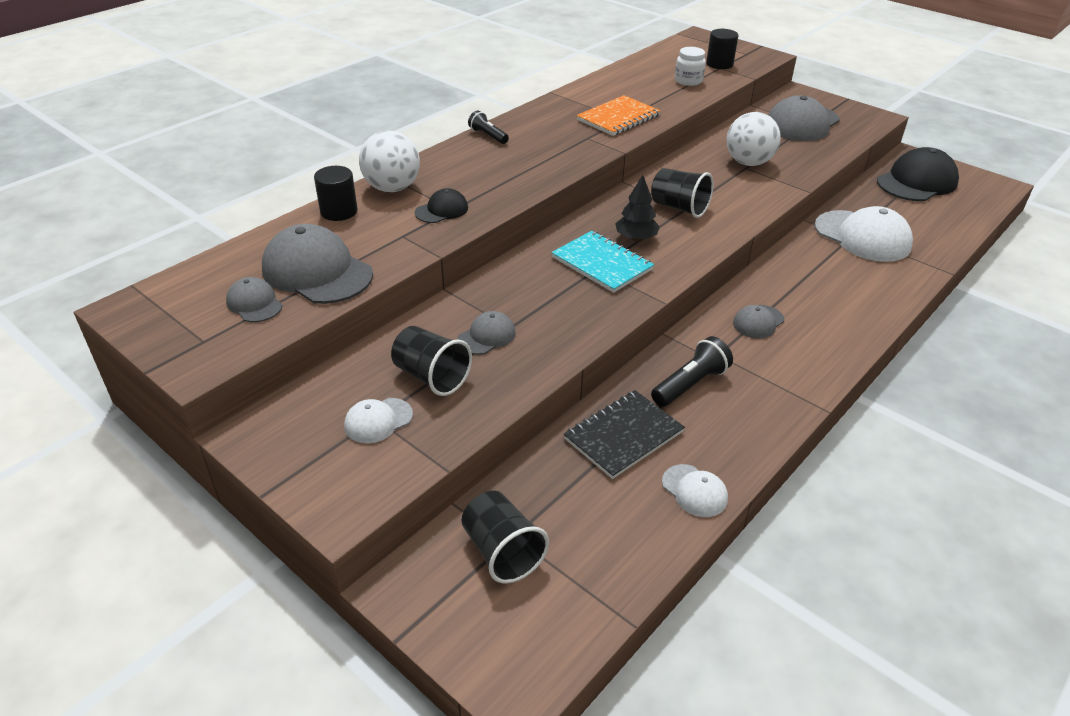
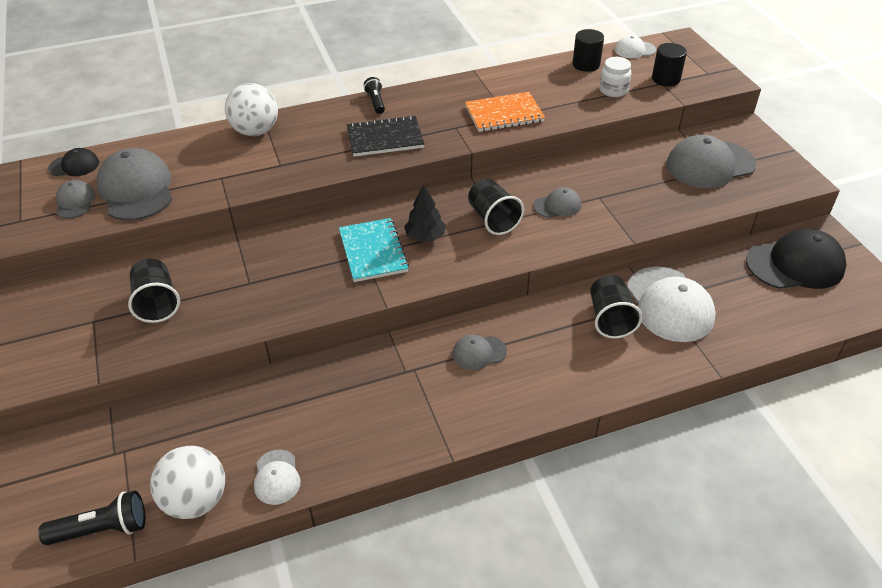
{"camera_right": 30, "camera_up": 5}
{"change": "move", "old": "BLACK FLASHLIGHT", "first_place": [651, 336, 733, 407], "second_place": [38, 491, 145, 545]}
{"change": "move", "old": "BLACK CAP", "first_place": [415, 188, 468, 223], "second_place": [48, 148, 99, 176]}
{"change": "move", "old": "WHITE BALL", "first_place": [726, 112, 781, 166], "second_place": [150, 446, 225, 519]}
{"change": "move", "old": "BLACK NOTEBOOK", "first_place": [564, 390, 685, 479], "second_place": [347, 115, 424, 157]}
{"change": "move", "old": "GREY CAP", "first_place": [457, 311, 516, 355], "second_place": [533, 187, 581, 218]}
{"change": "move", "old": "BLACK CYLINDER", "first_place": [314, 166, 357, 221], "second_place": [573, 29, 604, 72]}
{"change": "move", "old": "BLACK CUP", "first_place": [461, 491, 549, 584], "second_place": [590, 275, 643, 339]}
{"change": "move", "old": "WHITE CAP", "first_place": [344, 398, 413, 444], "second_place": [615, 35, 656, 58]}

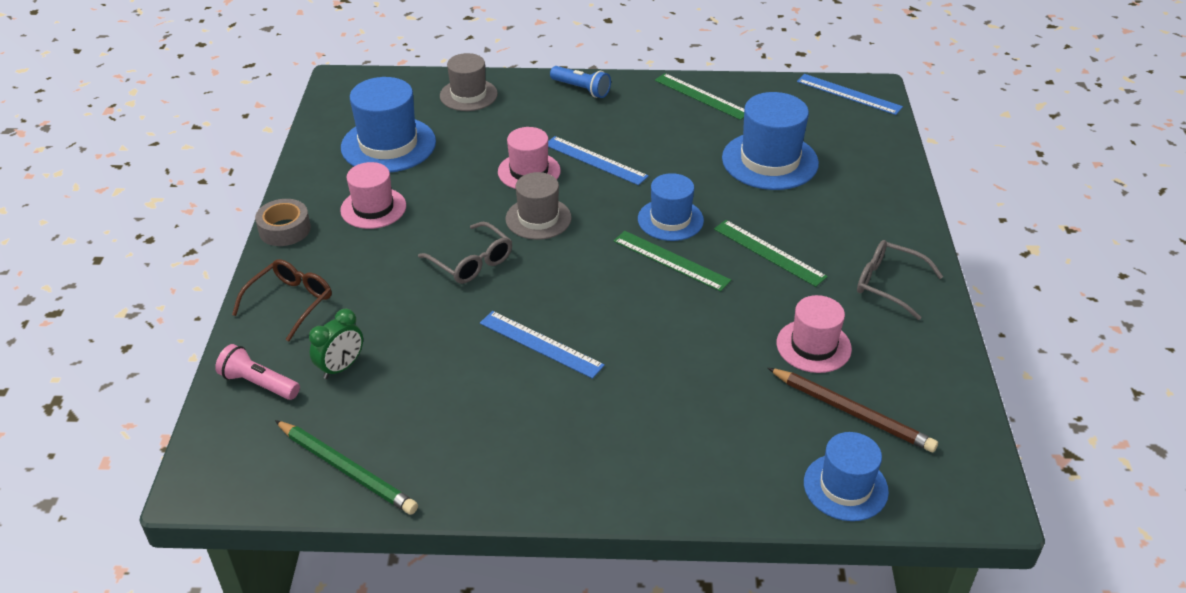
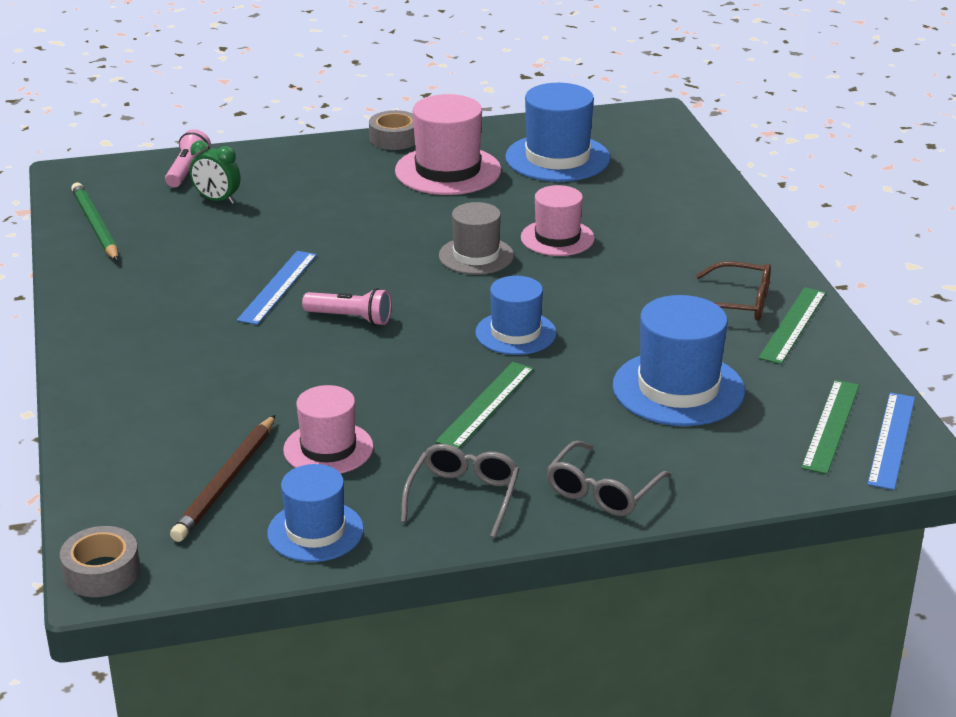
{"camera_right": 75, "camera_up": -10}
{"change": "insert", "new": "GREY TAPE", "second_place": [60, 526, 140, 597]}
{"change": "rotate", "old": "GREEN PENCIL", "first_place": [275, 420, 418, 515], "second_place": [71, 183, 118, 261], "degrees": 135}
{"change": "move", "old": "BLUE HAT", "first_place": [804, 432, 889, 521], "second_place": [267, 464, 364, 562]}
{"change": "insert", "new": "PINK FLASHLIGHT", "second_place": [302, 288, 392, 326]}
{"change": "resize", "old": "PINK HAT", "first_place": [340, 162, 406, 229], "second_place": [395, 94, 501, 195], "factor": 1.55}
{"change": "move", "old": "GREY GLASSES", "first_place": [418, 222, 512, 284], "second_place": [547, 441, 671, 516]}
{"change": "move", "old": "BROWN GLASSES", "first_place": [232, 259, 332, 341], "second_place": [696, 261, 771, 321]}
{"change": "move", "old": "GREEN RULER", "first_place": [614, 231, 731, 291], "second_place": [801, 380, 859, 474]}
{"change": "delete", "old": "GREY HAT", "first_place": [440, 53, 498, 111]}
{"change": "delete", "old": "BLUE RULER", "first_place": [548, 136, 649, 185]}
{"change": "delete", "old": "BLUE FLASHLIGHT", "first_place": [550, 66, 611, 98]}

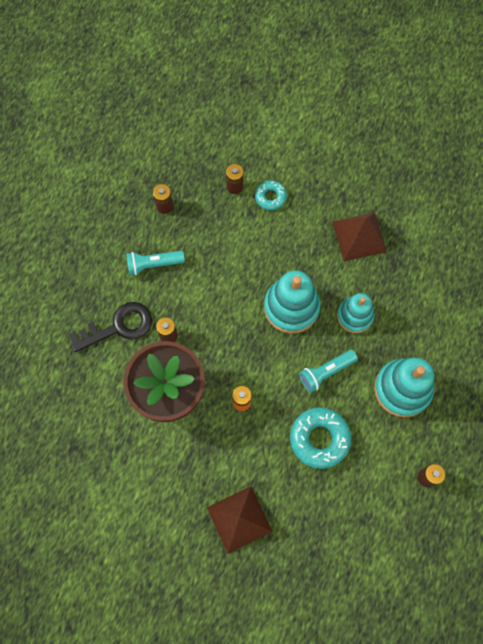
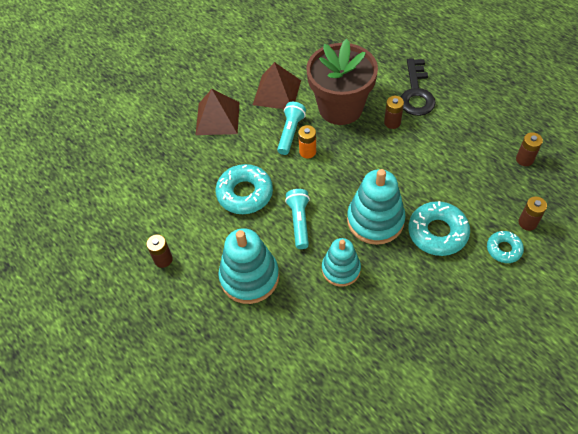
{"camera_right": 120, "camera_up": -15}
{"change": "move", "old": "BROWN PYRAMID", "first_place": [332, 212, 387, 261], "second_place": [253, 62, 301, 109]}
{"change": "move", "old": "TURQUOISE FLASHLIGHT", "first_place": [126, 251, 185, 276], "second_place": [277, 102, 306, 155]}
{"change": "insert", "new": "TURQUOISE DONUT", "second_place": [408, 201, 470, 256]}

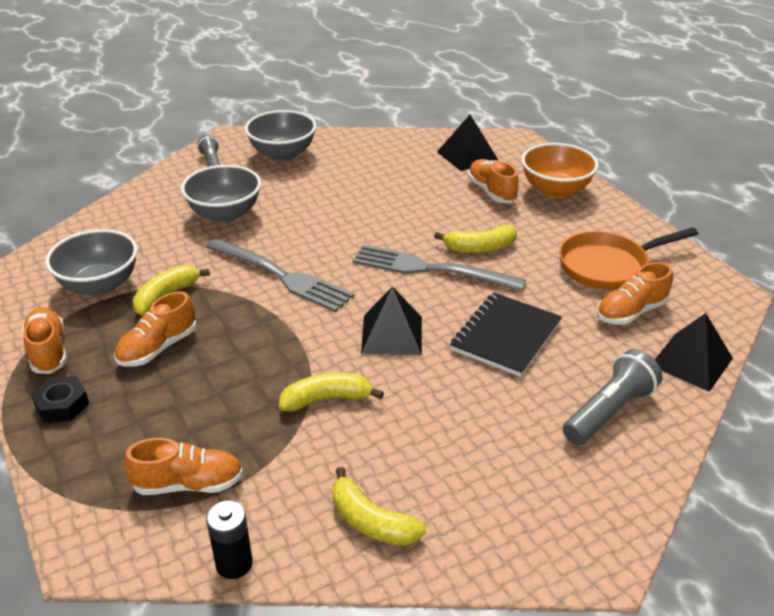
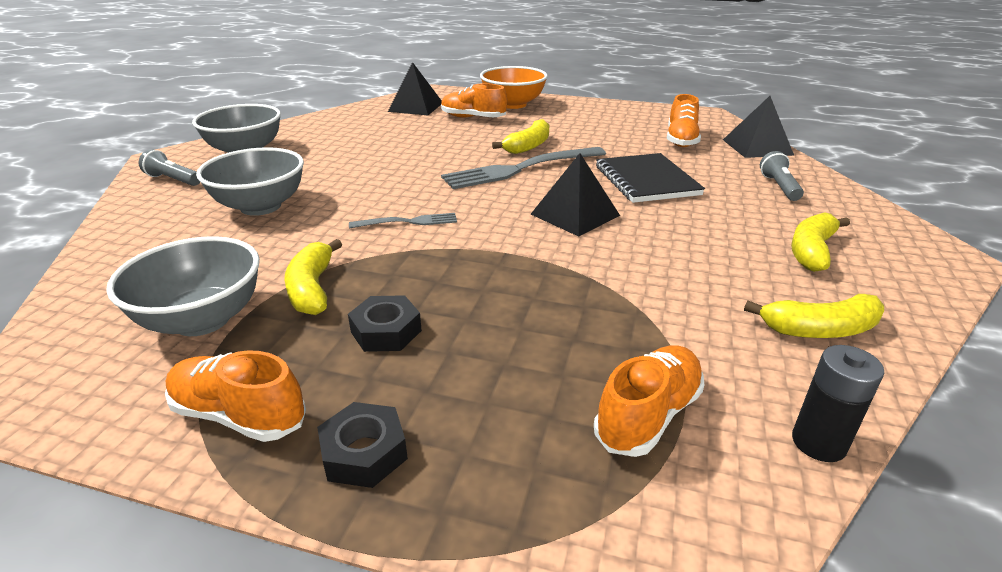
{"camera_right": -45, "camera_up": -5}
{"change": "replace", "old": "ORANGE SHOE", "new": "BLACK NUT", "first_place": [114, 291, 197, 367], "second_place": [348, 295, 422, 352]}
{"change": "resize", "old": "GREY FORK", "first_place": [206, 238, 354, 312], "second_place": [349, 213, 457, 228], "factor": 0.51}
{"change": "resize", "old": "GREY FLASHLIGHT", "first_place": [563, 349, 663, 445], "second_place": [760, 151, 804, 201], "factor": 0.63}
{"change": "move", "old": "YELLOW BANANA", "first_place": [279, 373, 384, 412], "second_place": [791, 212, 850, 272]}
{"change": "delete", "old": "ORANGE PAN", "first_place": [559, 227, 698, 290]}

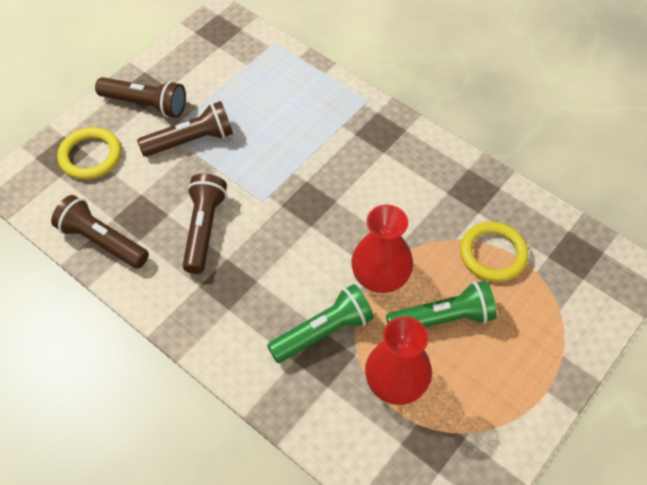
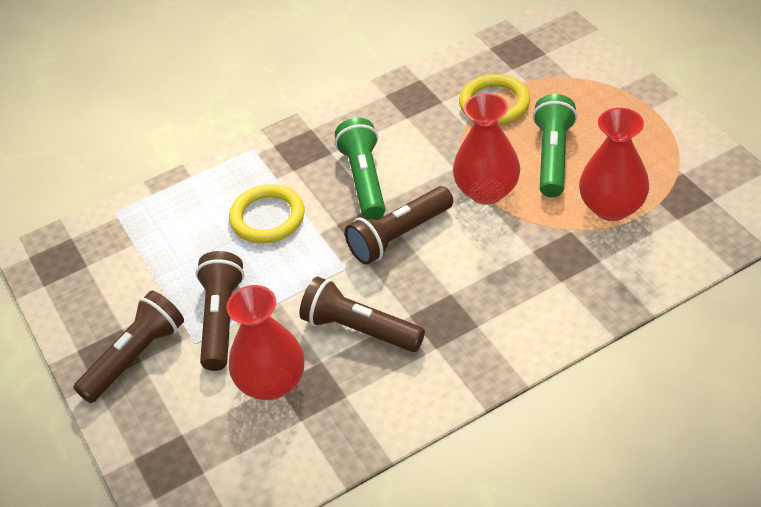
{"camera_right": -65, "camera_up": -10}
{"change": "insert", "new": "RED VASE", "second_place": [226, 285, 304, 400]}
{"change": "move", "old": "YELLOW RING", "first_place": [57, 127, 121, 180], "second_place": [229, 184, 305, 243]}
{"change": "move", "old": "GREEN FLASHLIGHT", "first_place": [267, 284, 374, 363], "second_place": [335, 118, 385, 220]}
{"change": "move", "old": "BROWN FLASHLIGHT", "first_place": [51, 195, 149, 269], "second_place": [345, 186, 453, 265]}

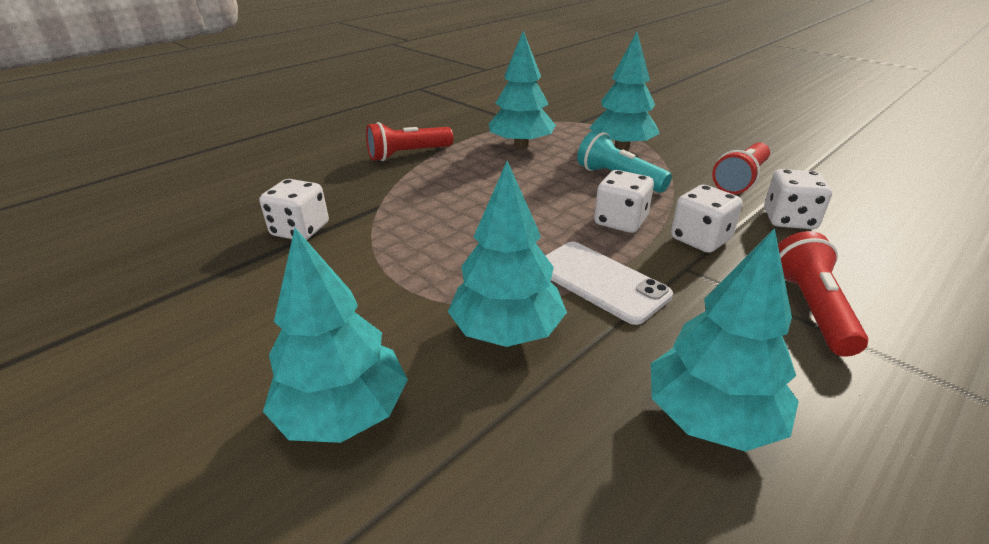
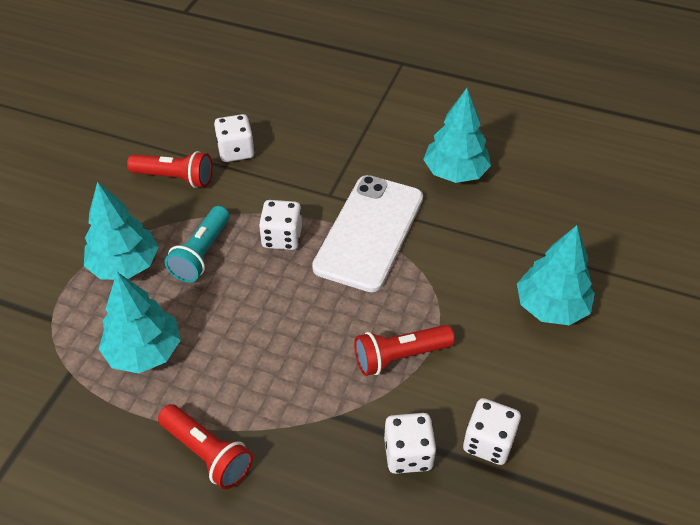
{"camera_right": -115, "camera_up": 15}
{"change": "resize", "old": "WHITE PHONE", "first_place": [545, 242, 673, 325], "second_place": [312, 175, 423, 292], "factor": 1.55}
{"change": "move", "old": "RED FLASHLIGHT", "first_place": [778, 231, 868, 357], "second_place": [354, 325, 455, 376]}
{"change": "move", "old": "WHITE DICE", "first_place": [671, 185, 743, 253], "second_place": [463, 398, 521, 465]}
{"change": "delete", "old": "TURQUOISE TREE", "first_place": [448, 161, 567, 347]}

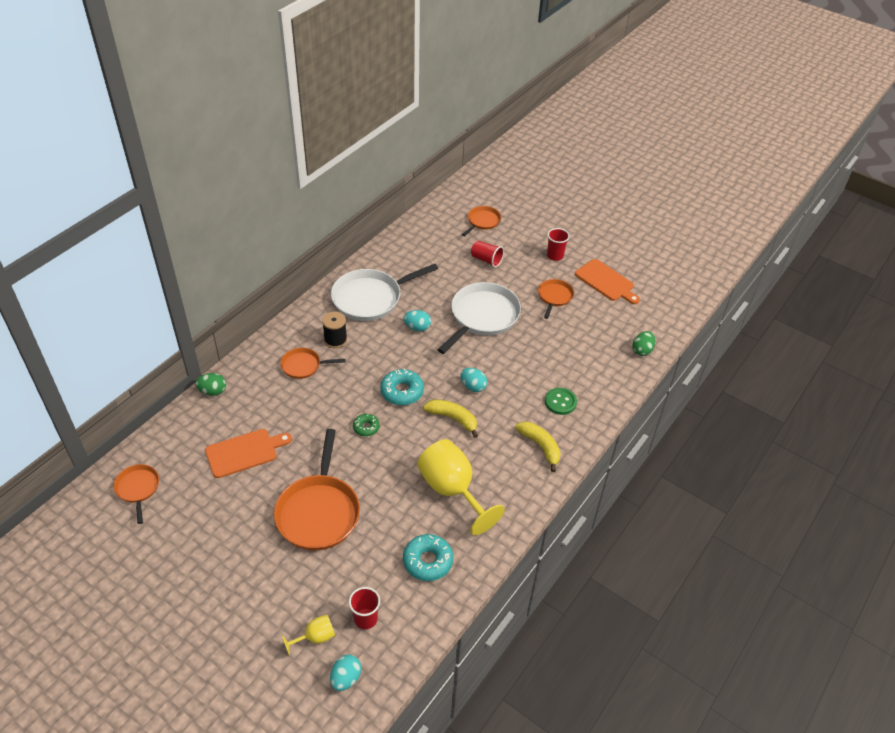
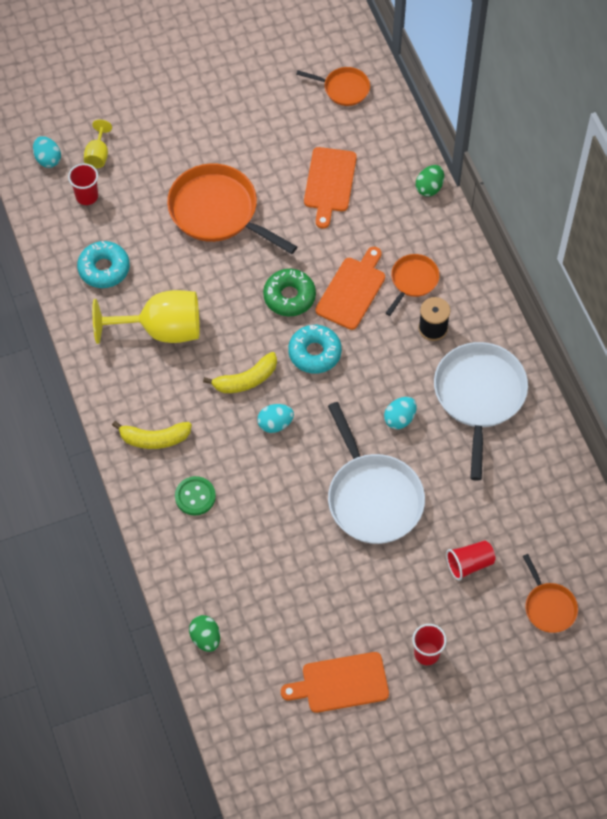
{"camera_right": 125, "camera_up": 15}
{"change": "resize", "old": "GREEN DONUT", "first_place": [353, 414, 380, 436], "second_place": [263, 269, 316, 316], "factor": 1.69}
{"change": "insert", "new": "ORANGE CUTTING BOARD", "second_place": [315, 247, 385, 330]}
{"change": "delete", "old": "ORANGE PAN", "first_place": [538, 279, 574, 319]}

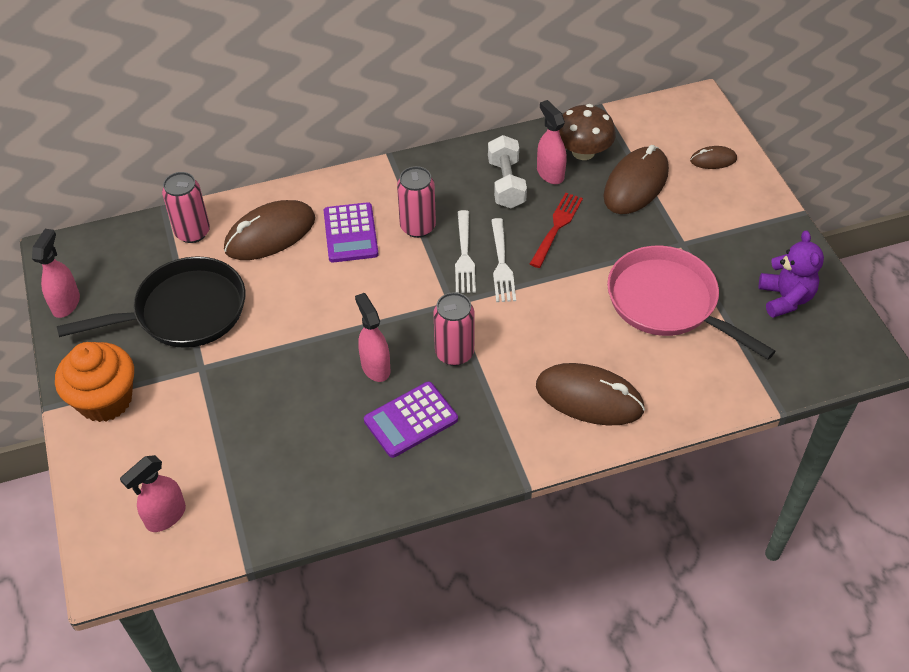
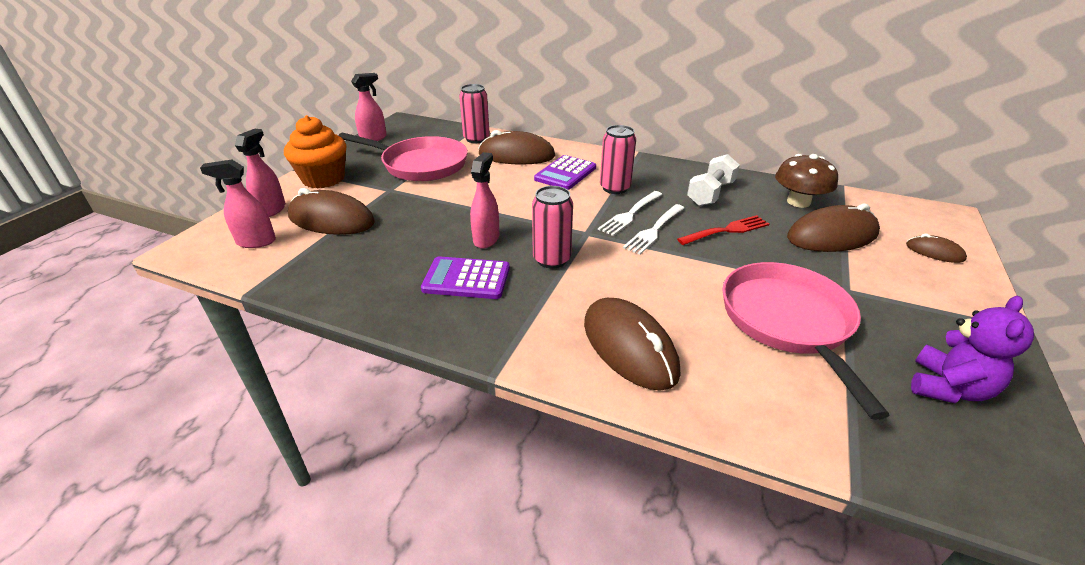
{"camera_right": 40, "camera_up": -15}
{"change": "move", "old": "PINK SPRAY BOTTLE", "first_place": [537, 100, 566, 184], "second_place": [235, 129, 285, 217]}
{"change": "insert", "new": "BROWN MOUSE", "second_place": [288, 188, 375, 235]}
{"change": "recolor", "old": "BLACK PAN", "new": "PINK PAN", "first_place": [57, 256, 245, 348], "second_place": [338, 133, 468, 181]}

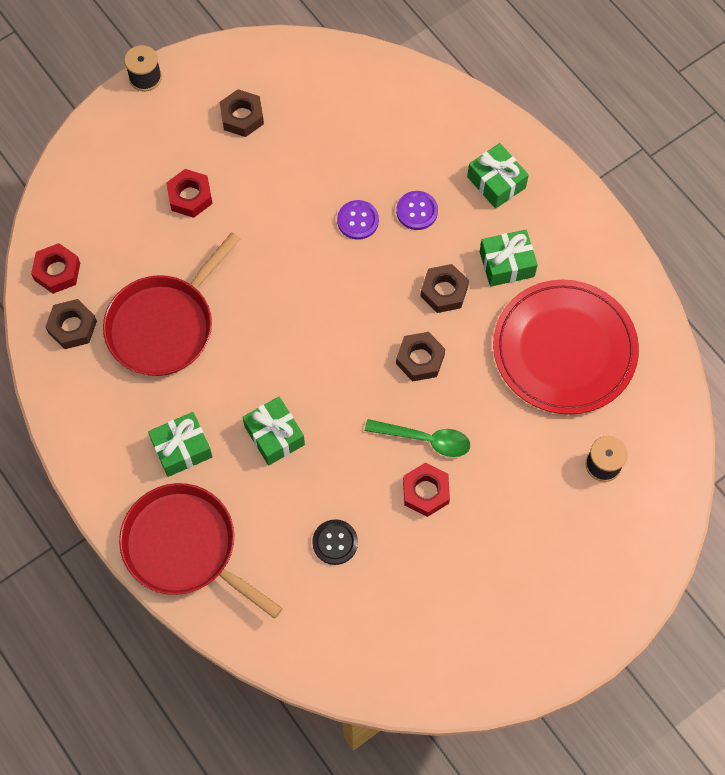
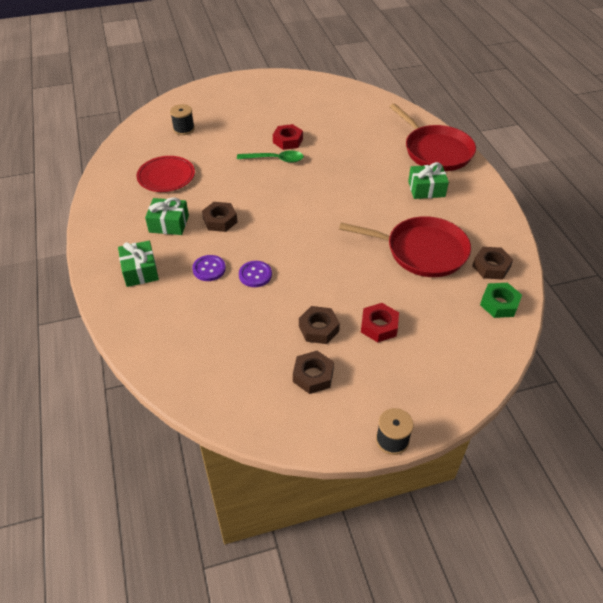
{"camera_right": -160, "camera_up": -20}
{"change": "resize", "old": "RED PLATE", "first_place": [493, 279, 639, 415], "second_place": [137, 156, 195, 192], "factor": 0.6}
{"change": "rotate", "old": "GREEN SPOON", "first_place": [365, 419, 470, 457], "second_place": [237, 151, 304, 163], "degrees": 150}
{"change": "move", "old": "BROWN NUT", "first_place": [396, 332, 445, 382], "second_place": [299, 306, 340, 344]}
{"change": "rotate", "old": "RED PAN", "first_place": [103, 232, 240, 376], "second_place": [339, 216, 471, 277], "degrees": 45}
{"change": "recolor", "old": "RED NUT", "new": "GREEN NUT", "first_place": [31, 243, 80, 294], "second_place": [480, 283, 522, 318]}
{"change": "delete", "old": "GREEN GIFT", "first_place": [242, 397, 305, 465]}
{"change": "delete", "old": "BLACK BUTTON", "first_place": [312, 519, 358, 565]}

